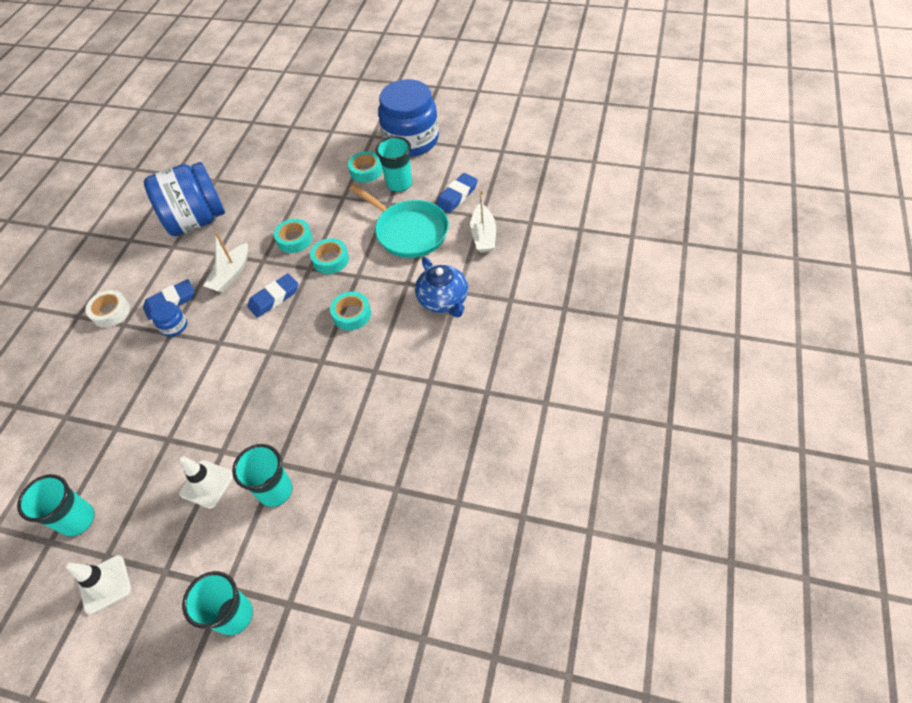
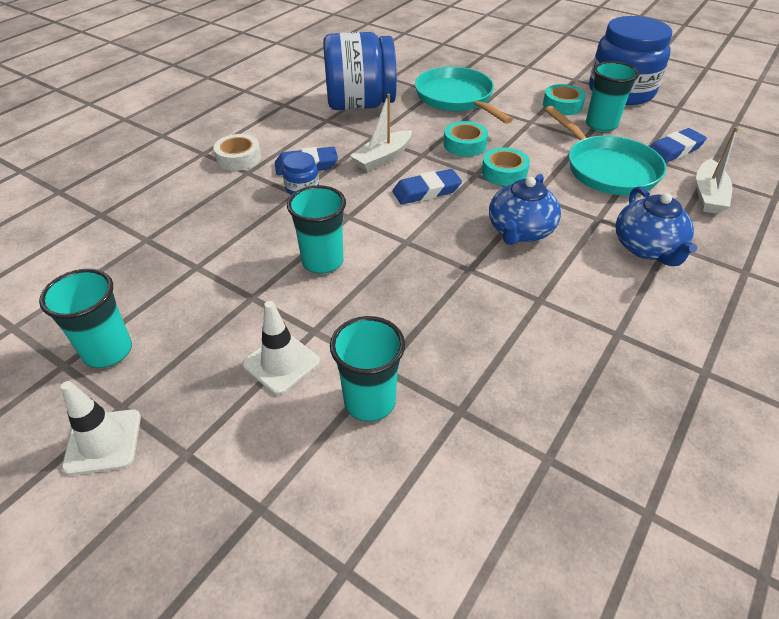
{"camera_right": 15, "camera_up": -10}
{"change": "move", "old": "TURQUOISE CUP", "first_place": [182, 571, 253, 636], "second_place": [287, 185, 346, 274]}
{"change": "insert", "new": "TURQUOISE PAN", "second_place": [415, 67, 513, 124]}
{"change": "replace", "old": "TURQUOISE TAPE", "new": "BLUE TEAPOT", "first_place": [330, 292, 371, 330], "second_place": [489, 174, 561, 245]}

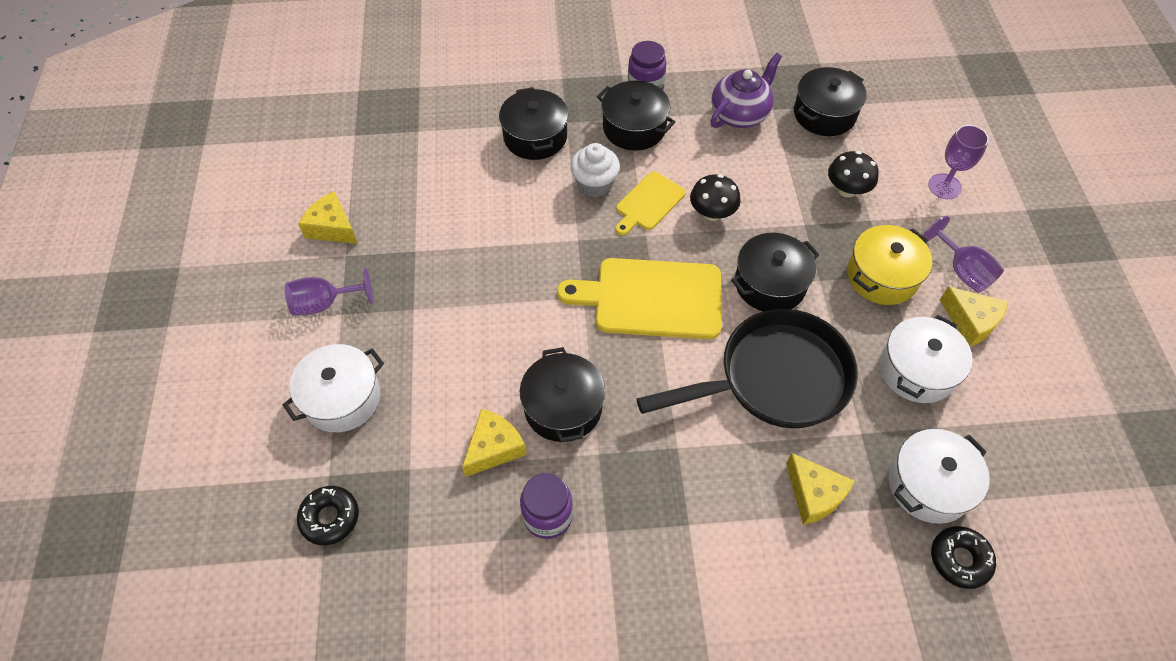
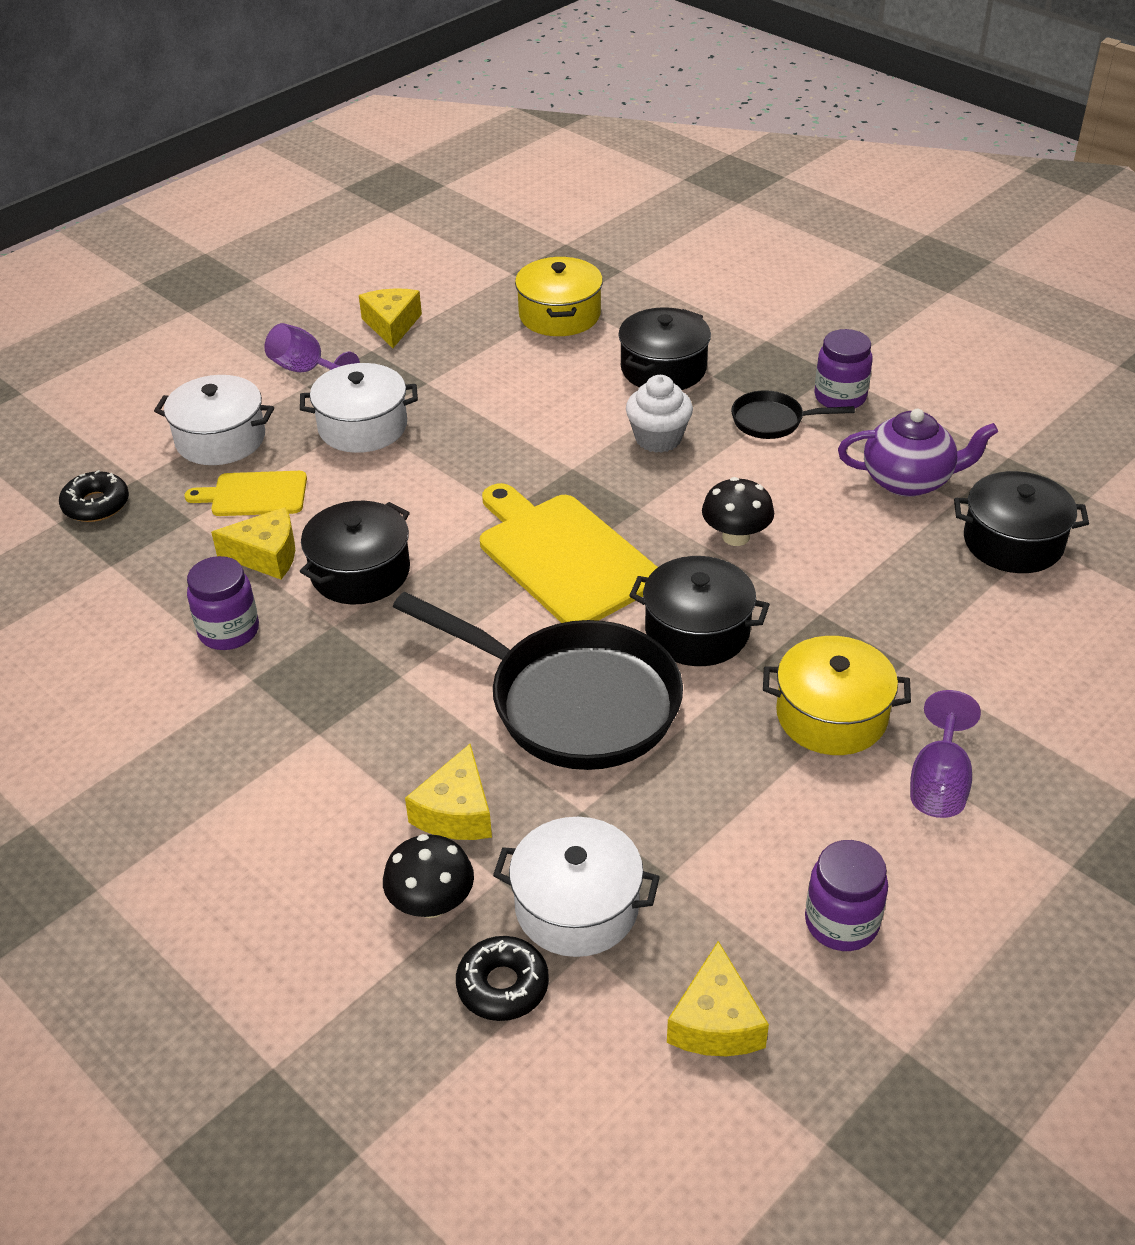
{"camera_right": 50, "camera_up": -15}
{"change": "move", "old": "YELLOW CUTTING BOARD", "first_place": [615, 171, 686, 235], "second_place": [184, 471, 307, 516]}
{"change": "move", "old": "WHITE POT", "first_place": [880, 315, 973, 403], "second_place": [300, 363, 418, 453]}
{"change": "move", "old": "BLACK MUSHROOM", "first_place": [828, 151, 879, 198], "second_place": [383, 834, 474, 918]}
{"change": "insert", "new": "YELLOW POT", "second_place": [515, 257, 603, 336]}
{"change": "move", "old": "YELLOW CHEESE", "first_place": [940, 287, 1009, 347], "second_place": [667, 941, 769, 1056]}
{"change": "replace", "old": "BLACK POT", "new": "BLACK PAN", "first_place": [597, 81, 675, 151], "second_place": [731, 390, 855, 439]}
{"change": "insert", "new": "PURPLE JAR", "second_place": [805, 840, 888, 951]}
{"change": "delete", "old": "PURPLE GOBLET", "first_place": [928, 125, 989, 199]}

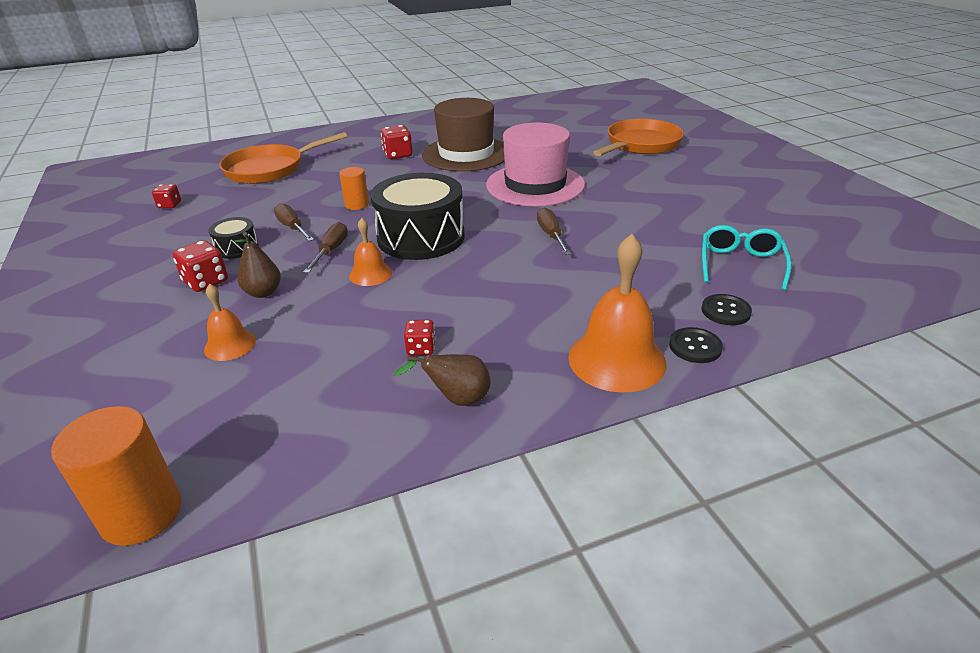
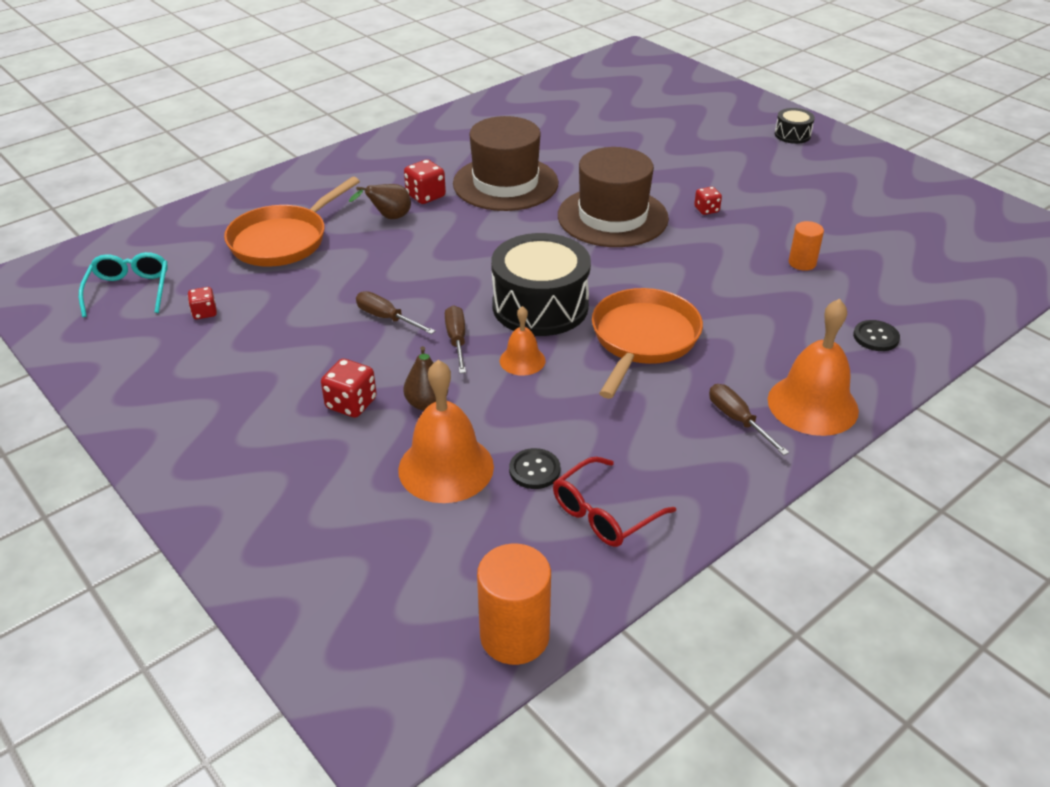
{"camera_right": -20, "camera_up": 5}
{"change": "move", "old": "TURQUOISE GLASSES", "first_place": [702, 225, 792, 291], "second_place": [79, 252, 168, 317]}
{"change": "move", "old": "BROWN PEAR", "first_place": [394, 354, 491, 406], "second_place": [349, 184, 411, 219]}
{"change": "resize", "old": "ORANGE BELL", "first_place": [204, 284, 256, 361], "second_place": [398, 360, 494, 503], "factor": 1.84}
{"change": "move", "old": "BLACK BUTTON", "first_place": [669, 327, 723, 363], "second_place": [509, 448, 560, 489]}
{"change": "insert", "new": "RED GLASSES", "second_place": [553, 457, 676, 547]}
{"change": "recolor", "old": "PINK HAT", "new": "BROWN HAT", "first_place": [486, 122, 585, 206], "second_place": [558, 147, 669, 247]}
{"change": "move", "old": "ORANGE PAN", "first_place": [593, 119, 684, 156], "second_place": [592, 288, 703, 399]}
{"change": "move", "old": "RED DICE", "first_place": [404, 320, 436, 355], "second_place": [694, 186, 722, 215]}
{"change": "move", "old": "BROWN SCREWDRIVER", "first_place": [537, 207, 571, 255], "second_place": [709, 384, 789, 455]}
{"change": "move", "old": "BLACK DRUM", "first_place": [209, 217, 259, 259], "second_place": [775, 108, 815, 144]}
{"change": "move", "old": "ORANGE CYLINDER", "first_place": [339, 167, 369, 210], "second_place": [789, 221, 824, 271]}

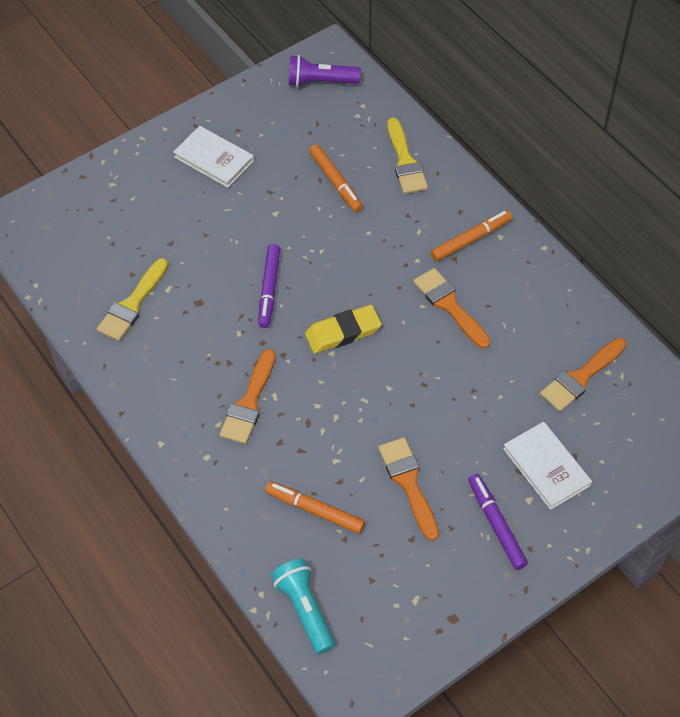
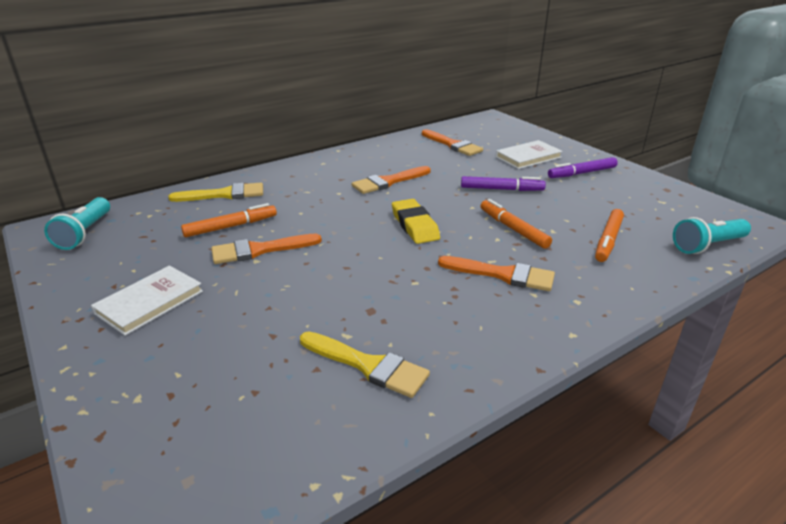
{"camera_right": -90, "camera_up": -25}
{"change": "recolor", "old": "PURPLE FLASHLIGHT", "new": "TURQUOISE FLASHLIGHT", "first_place": [289, 55, 361, 87], "second_place": [44, 197, 110, 250]}
{"change": "move", "old": "ORANGE BRUSH", "first_place": [378, 437, 439, 541], "second_place": [211, 234, 322, 264]}
{"change": "move", "old": "PURPLE MARKER", "first_place": [258, 244, 280, 328], "second_place": [461, 176, 546, 191]}
{"change": "move", "old": "ORANGE MARKER", "first_place": [431, 210, 512, 261], "second_place": [481, 199, 552, 249]}

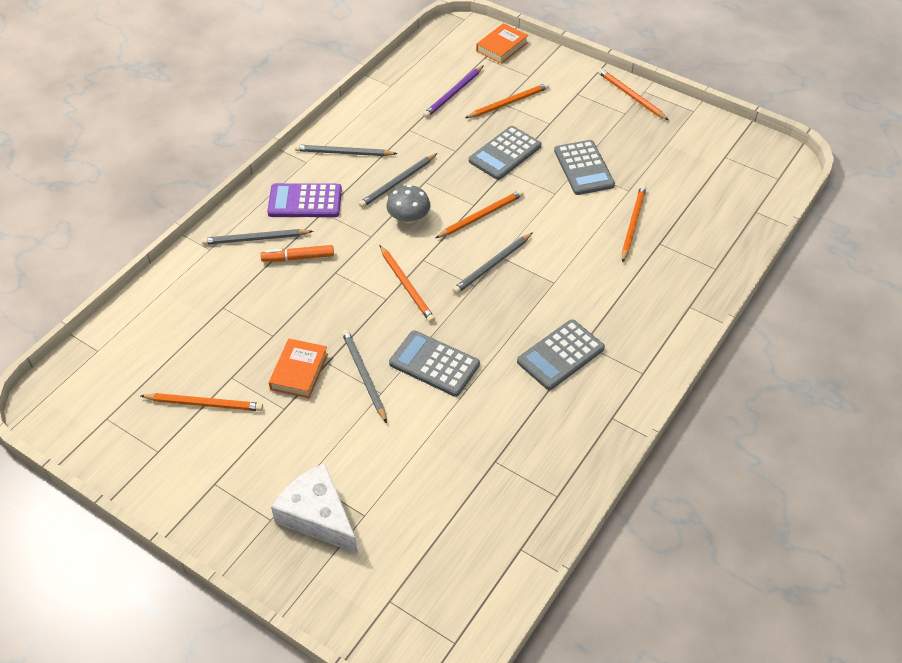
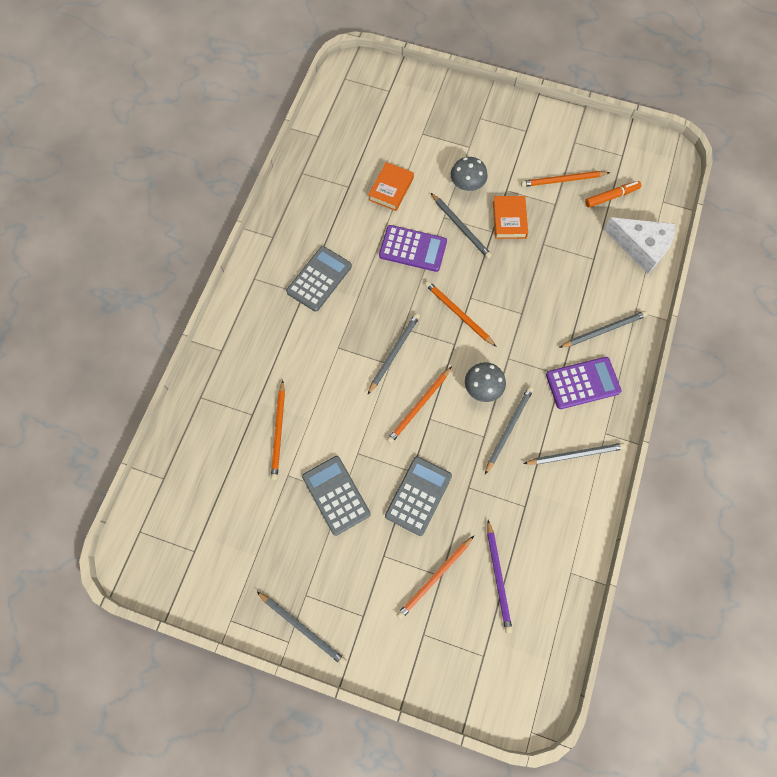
{"camera_right": 165, "camera_up": 20}
{"change": "recolor", "old": "ORANGE PENCIL", "new": "GREY PENCIL", "first_place": [598, 68, 669, 120], "second_place": [257, 592, 346, 666]}
{"change": "move", "old": "ORANGE BOOK", "first_place": [476, 23, 528, 64], "second_place": [368, 162, 414, 211]}
{"change": "recolor", "old": "GREY CALCULATOR", "new": "PURPLE CALCULATOR", "first_place": [389, 330, 480, 397], "second_place": [379, 225, 447, 272]}
{"change": "insert", "new": "GREY MUSHROOM", "second_place": [451, 157, 488, 191]}
{"change": "rotate", "old": "PURPLE PENCIL", "first_place": [423, 65, 484, 118], "second_place": [487, 520, 512, 633], "degrees": 150}
{"change": "move", "old": "ORANGE MARKER", "first_place": [260, 245, 334, 262], "second_place": [585, 181, 641, 208]}
{"change": "move", "old": "WHITE CHEESE", "first_place": [271, 463, 358, 554], "second_place": [604, 217, 675, 274]}

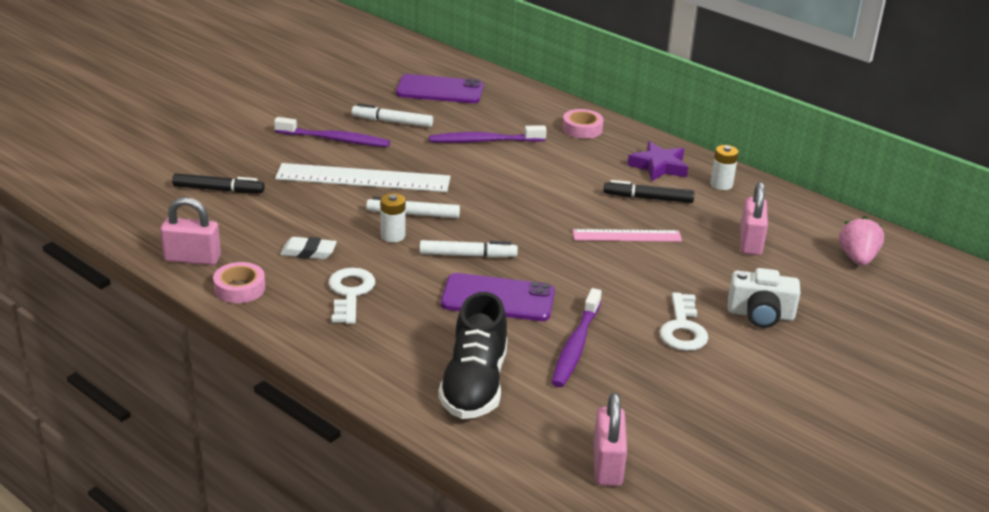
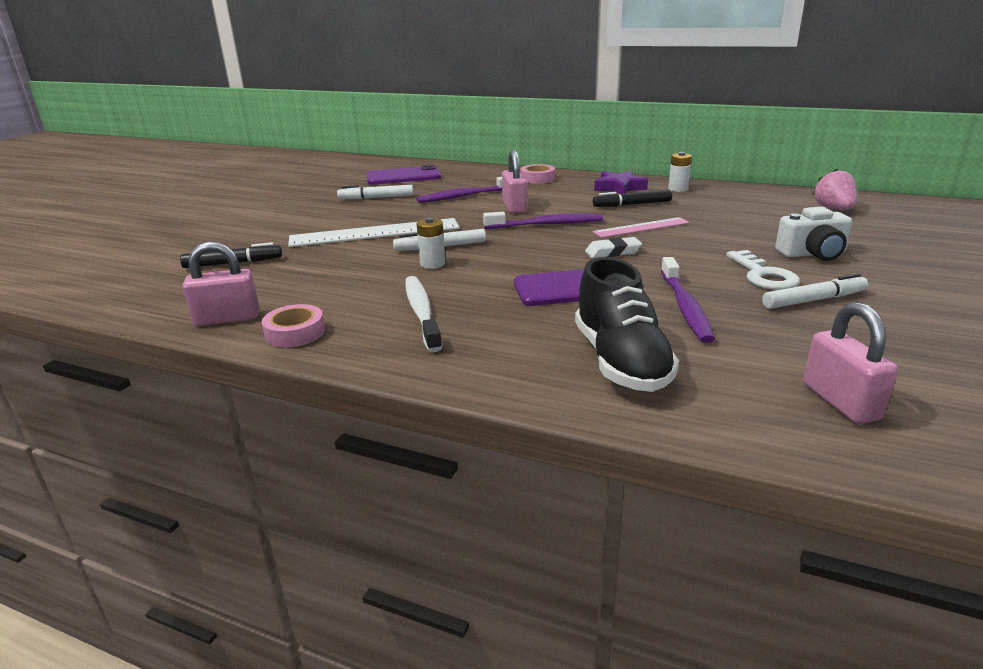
{"camera_right": -15, "camera_up": -5}
{"change": "replace", "old": "WHITE KEY", "new": "WHITE TOOTHBRUSH", "first_place": [328, 268, 375, 324], "second_place": [405, 276, 442, 352]}
{"change": "move", "old": "PURPLE TOOTHBRUSH", "first_place": [274, 117, 390, 147], "second_place": [483, 212, 603, 229]}
{"change": "move", "old": "PINK PADLOCK", "first_place": [740, 182, 768, 255], "second_place": [502, 150, 527, 214]}
{"change": "move", "old": "WHITE ERASER", "first_place": [280, 237, 337, 259], "second_place": [585, 237, 642, 258]}
{"change": "move", "old": "WHITE MARKER", "first_place": [419, 240, 518, 258], "second_place": [762, 273, 868, 309]}

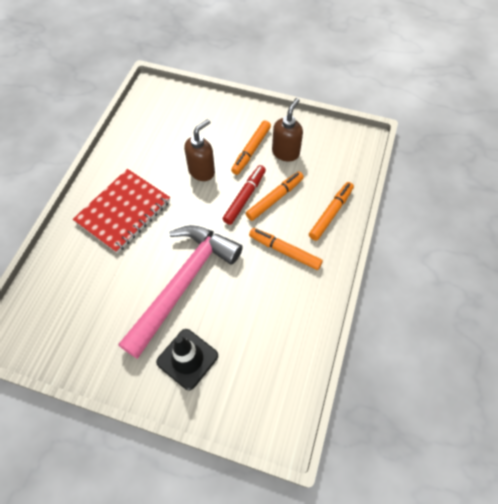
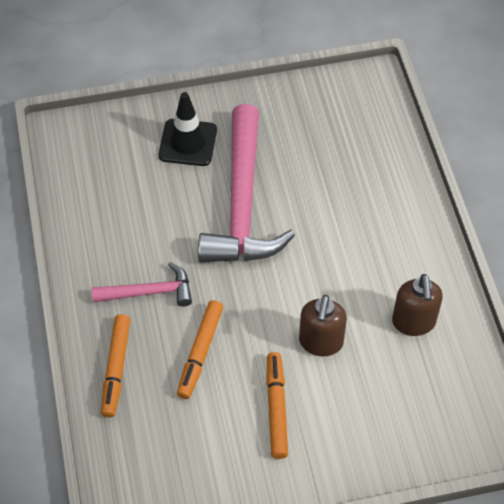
{"camera_right": 150, "camera_up": -5}
{"change": "replace", "old": "ORANGE MARKER", "new": "PINK HAMMER", "first_place": [249, 228, 323, 270], "second_place": [92, 262, 192, 307]}
{"change": "move", "old": "BROWN SOAP DISPENSER", "first_place": [272, 98, 303, 161], "second_place": [392, 274, 443, 336]}
{"change": "delete", "old": "RED NOTEBOOK", "first_place": [73, 169, 170, 253]}
{"change": "delete", "old": "RED MARKER", "first_place": [223, 165, 266, 225]}

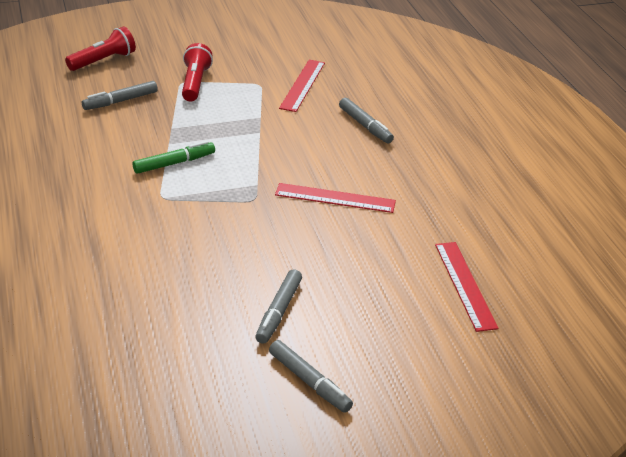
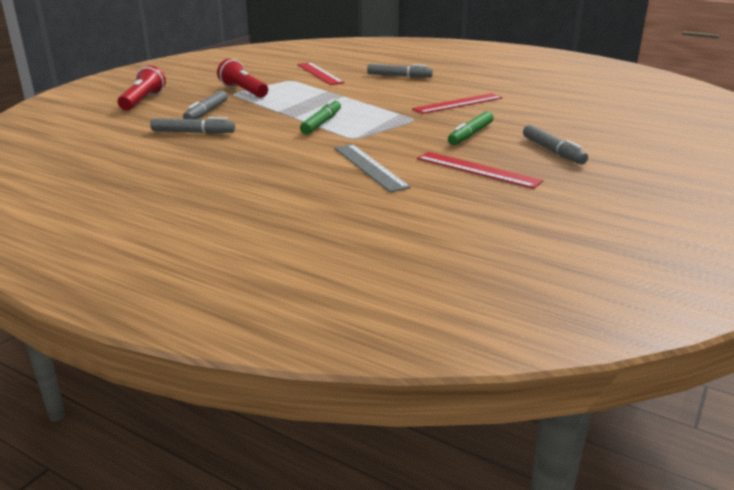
{"camera_right": -40, "camera_up": -10}
{"change": "move", "old": "GREY MARKER", "first_place": [269, 340, 353, 413], "second_place": [150, 117, 235, 134]}
{"change": "insert", "new": "GREY RULER", "second_place": [334, 144, 411, 192]}
{"change": "move", "old": "RED RULER", "first_place": [435, 242, 499, 332], "second_place": [417, 152, 543, 189]}
{"change": "insert", "new": "GREEN MARKER", "second_place": [448, 111, 494, 145]}

